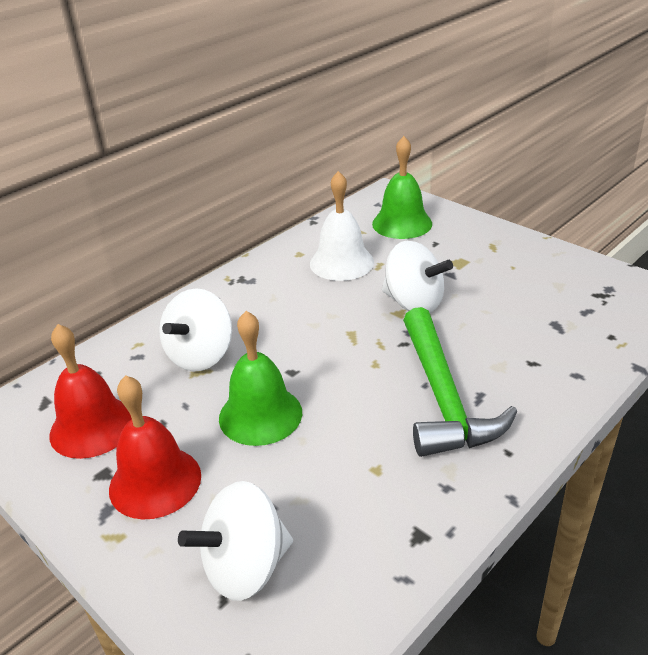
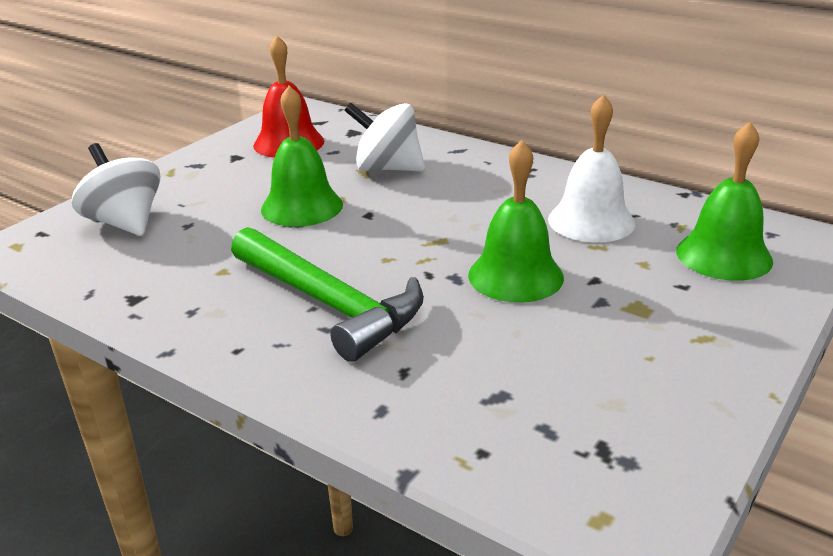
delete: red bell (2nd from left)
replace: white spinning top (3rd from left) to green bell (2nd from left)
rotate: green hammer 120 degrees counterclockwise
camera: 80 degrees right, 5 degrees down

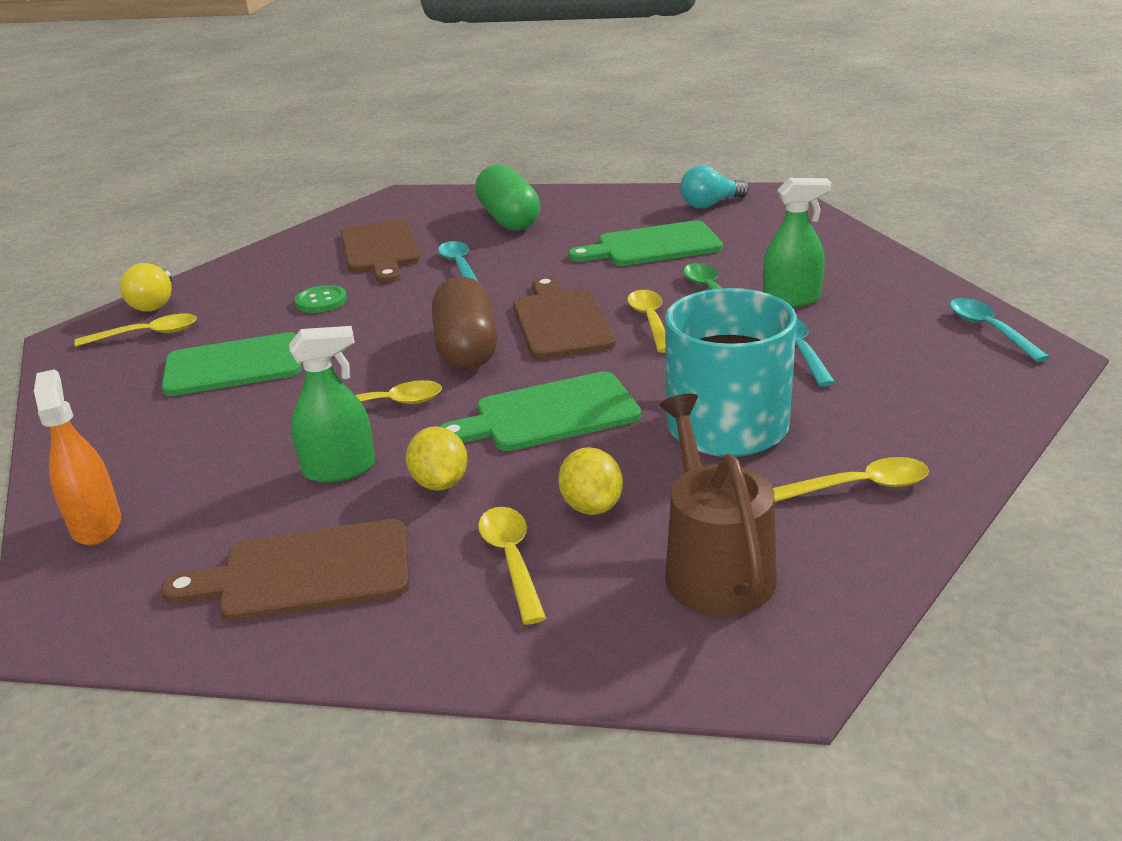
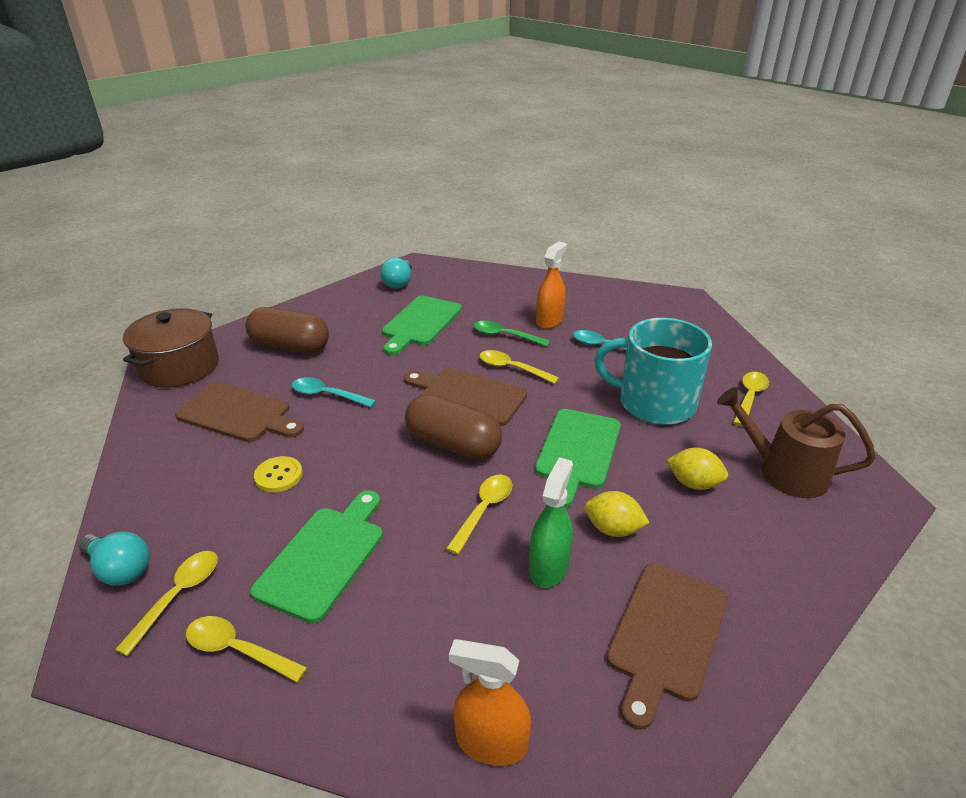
delete: turquoise spoon (3rd from left)
insert: brown pot
move: yellow spoon (3rd from left in the first image) to yellow spoon (2nd from left)
recolor: yellow light bulb to turquoise light bulb (1st from left); green button to yellow button; green capsule to brown capsule (1st from left); green spray bottle (2nd from left) to orange spray bottle (2nd from left)
camera: 55 degrees left, 5 degrees up

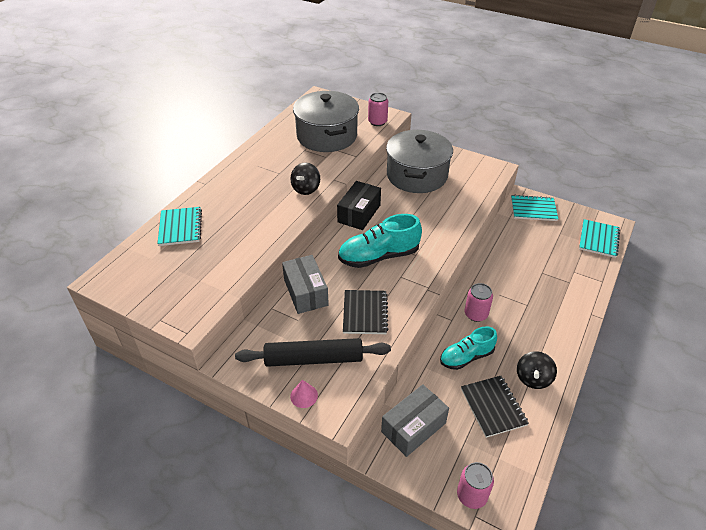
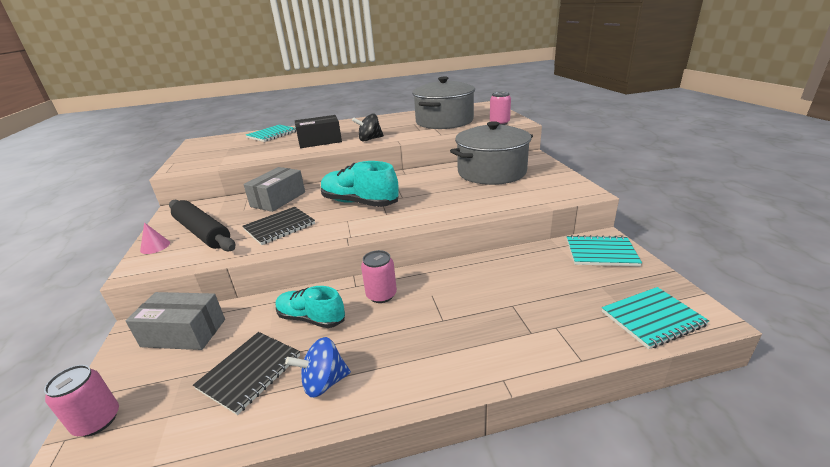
move: black box
recolor: black spinning top (2nd from left) to blue spinning top
rotate: turquoise notebook (2nd from left) 45 degrees counterclockwise
camera: 50 degrees right, 15 degrees down

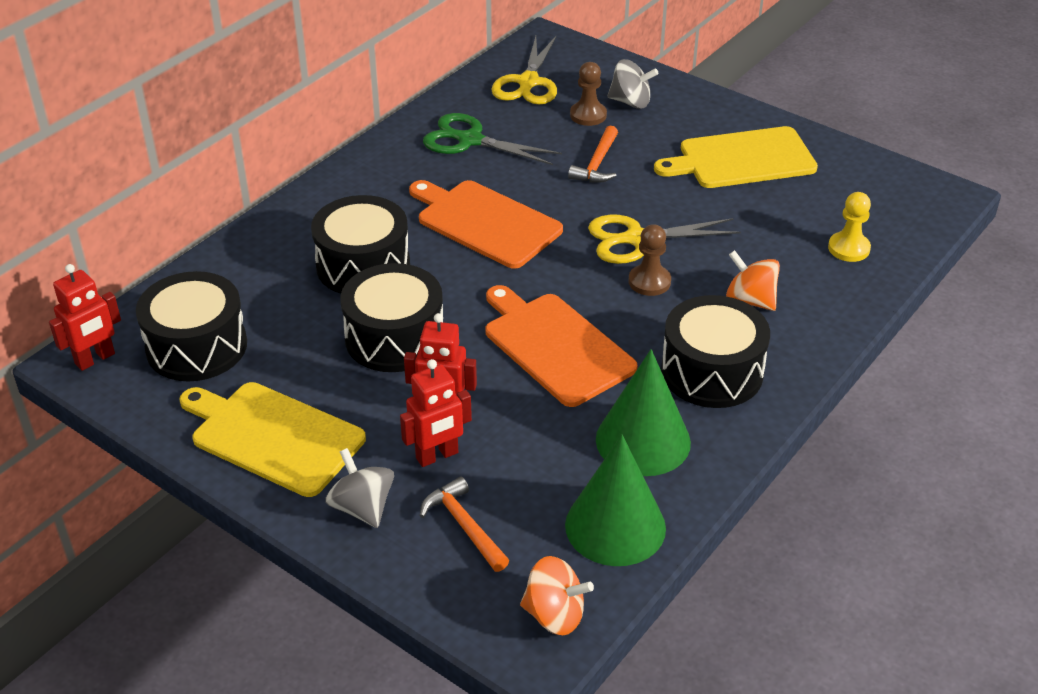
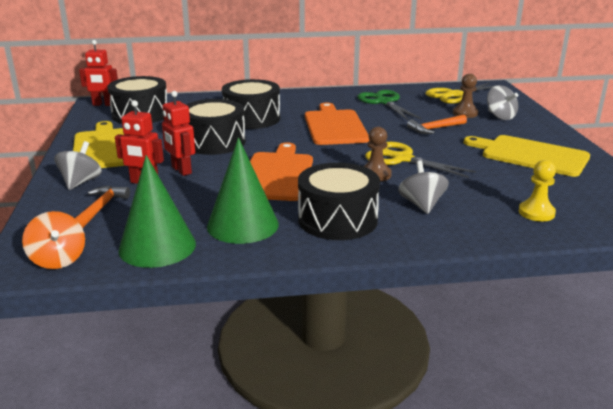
recolor: orange spinning top (2nd from left) to grey spinning top (2nd from left)
camera: 45 degrees right, 15 degrees down

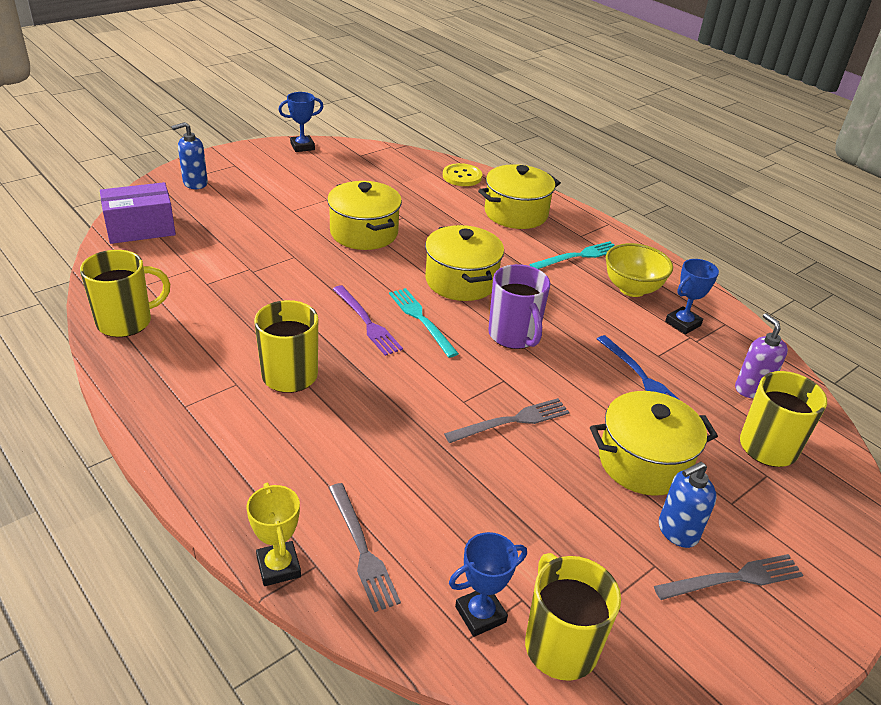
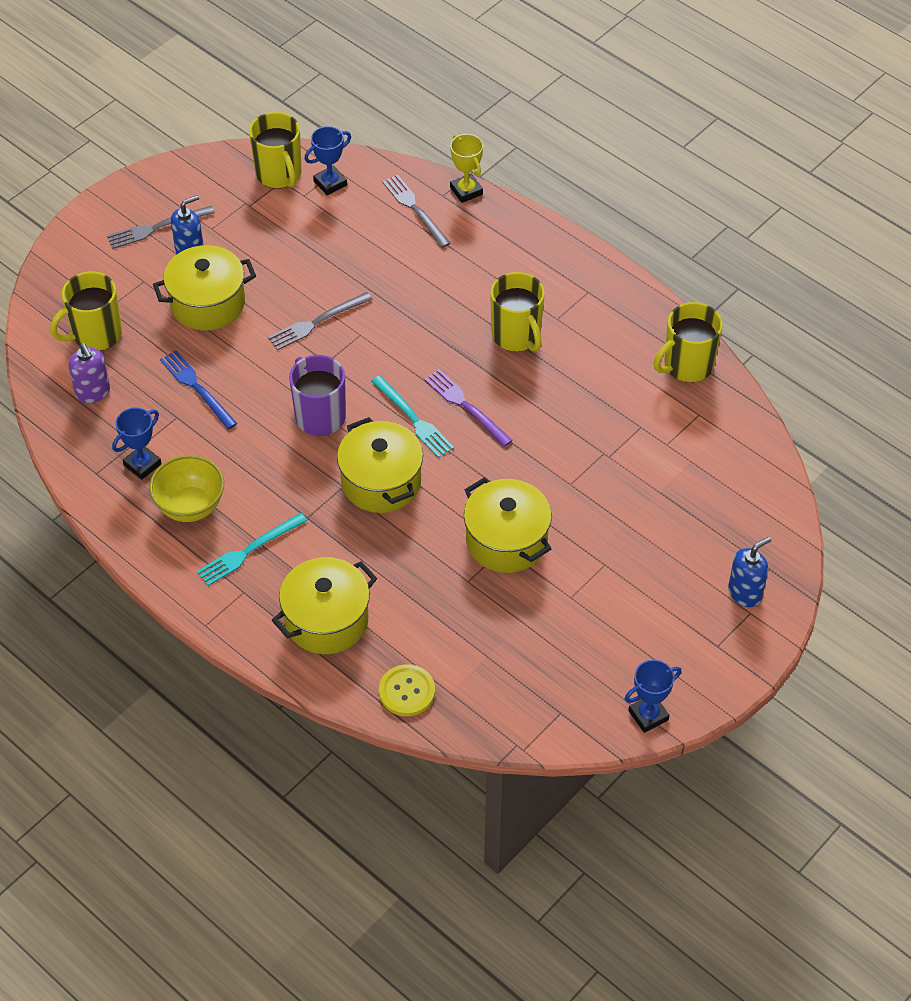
delete: purple box
camera: 175 degrees right, 15 degrees up

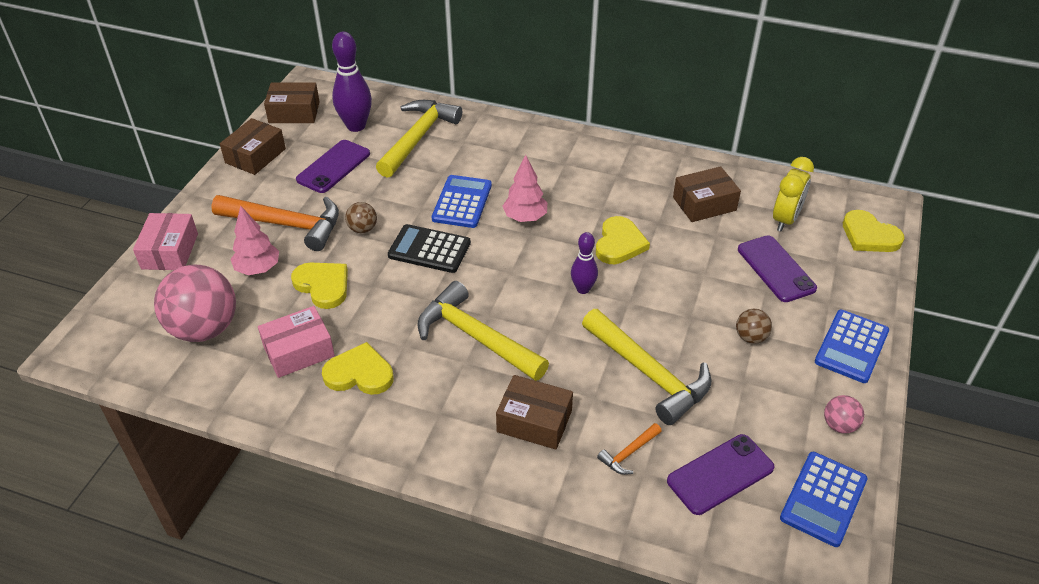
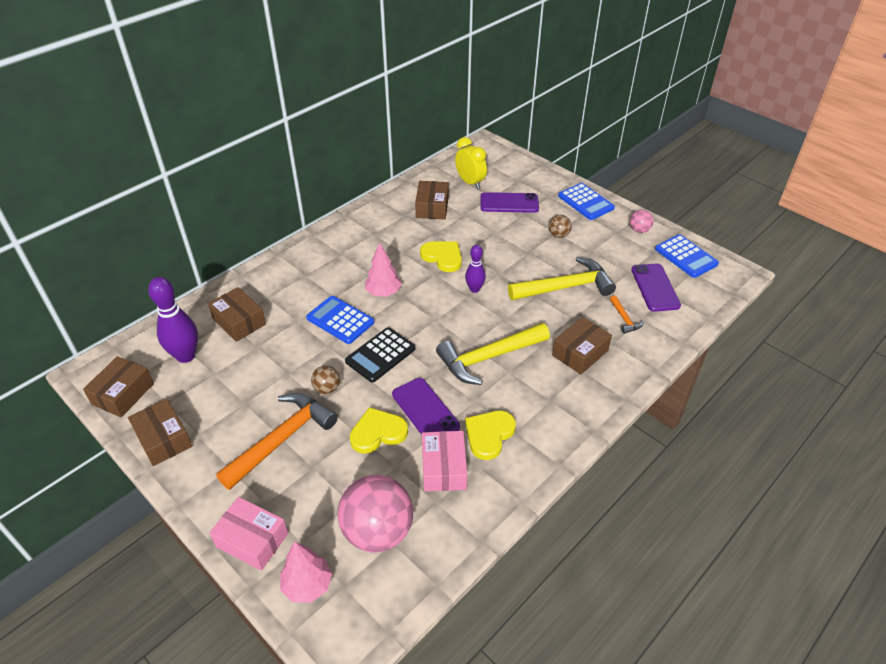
delete: yellow heart (4th from left)
move: pink tree (1st from left); purple phone (1st from left)
replace: yellow hammer (1st from left) to brown box (3rd from left)
camera: 65 degrees left, 0 degrees up

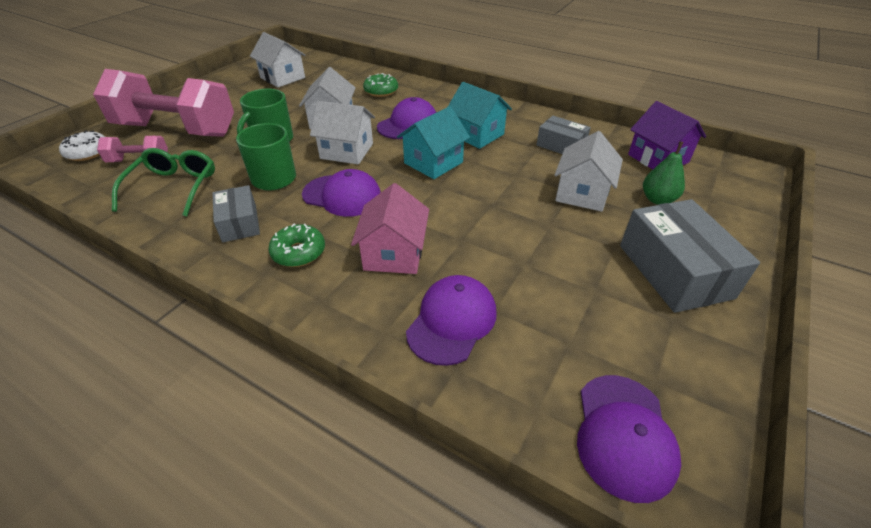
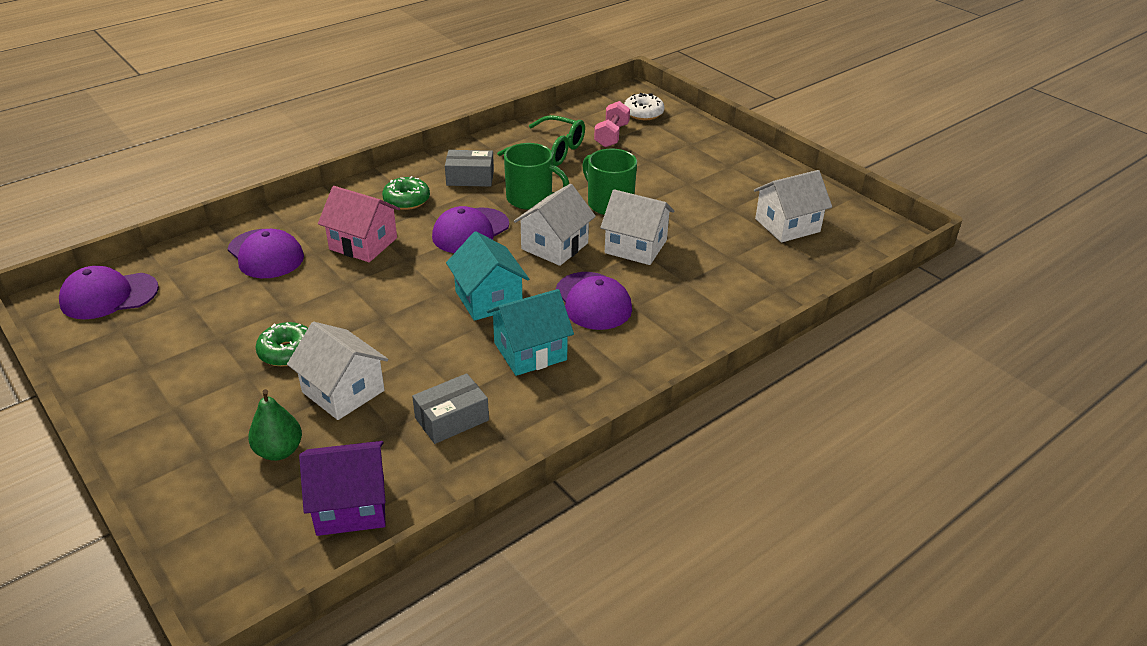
delete: pink dumbbell (2nd from left); grey box (3rd from left)
move: green donut (2nd from left in the first image) to green donut (1st from left)
rotate: purple cap (4th from left in the first image) 45 degrees counterclockwise
camera: 110 degrees right, 5 degrees down

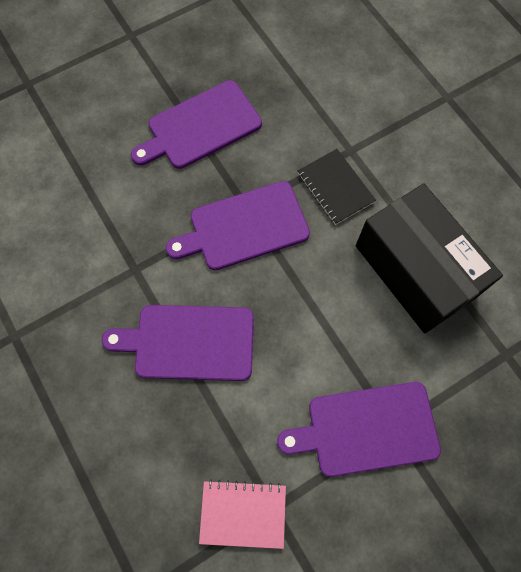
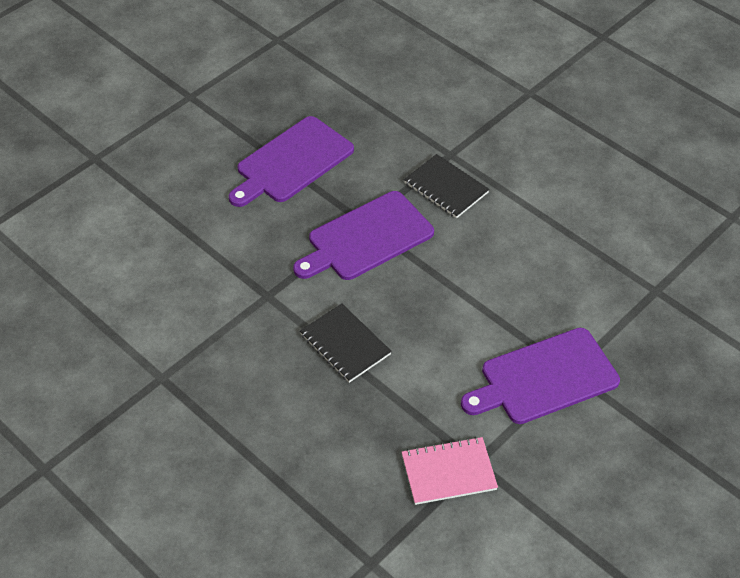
delete: black box
replace: purple cutting board (1st from left) to black notebook (1st from left)
camera: 15 degrees left, 20 degrees down

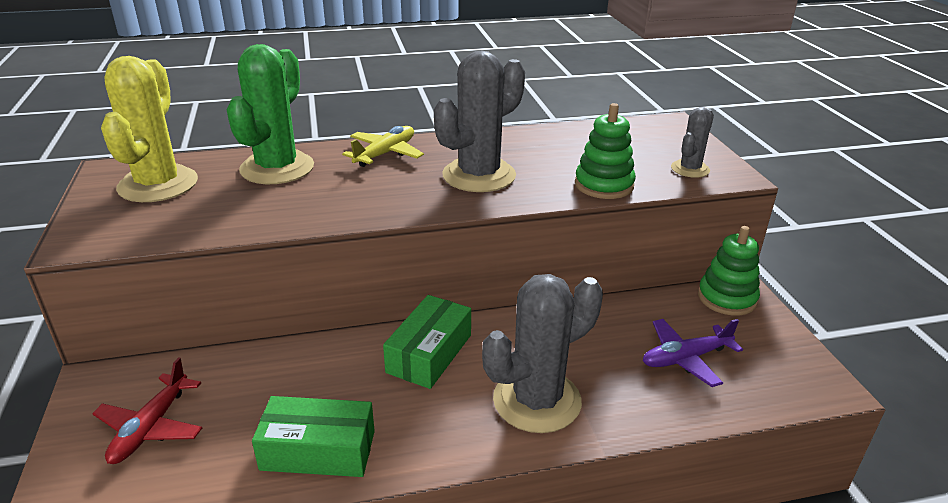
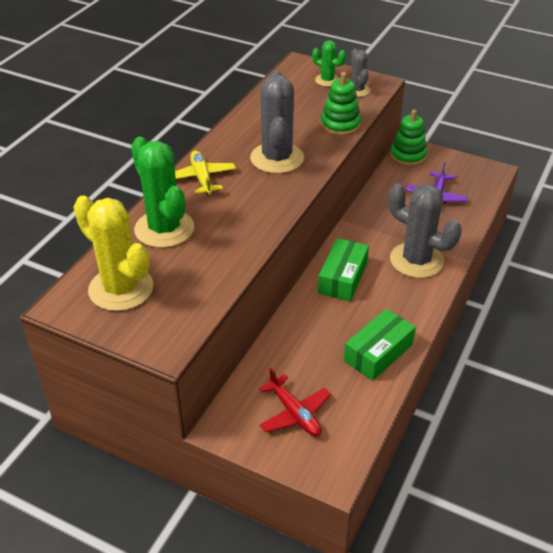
insert: green cactus (2nd from left)
rotate: green box (2nd from left in the first image) 45 degrees clockwise; grey cactus (2nd from left in the first image) 60 degrees counterclockwise
camera: 50 degrees left, 10 degrees up

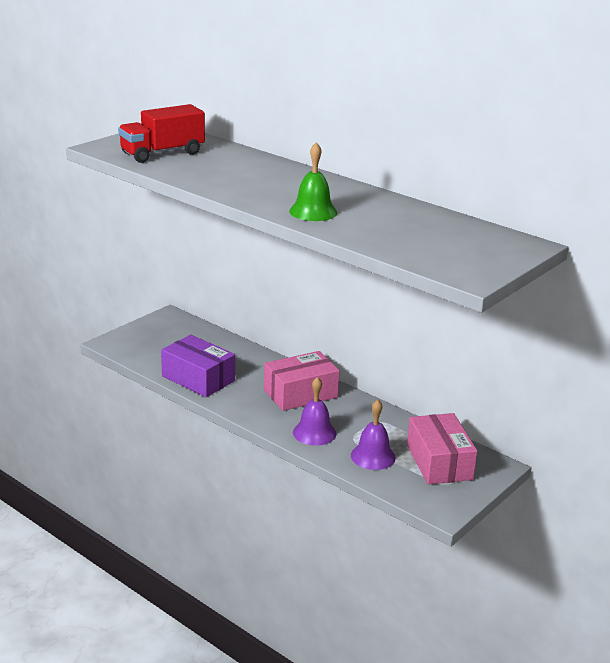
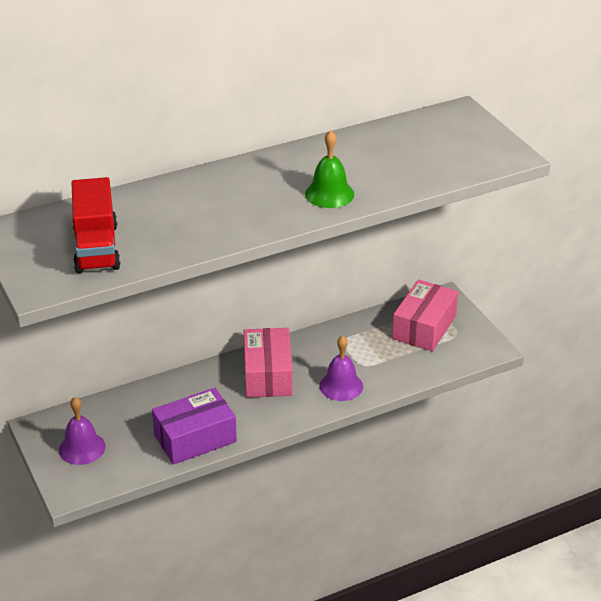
move: purple bell (2nd from left in the first image) to purple bell (1st from left)
rotate: pink box (2nd from left) 75 degrees counterclockwise
camera: 65 degrees left, 10 degrees up

